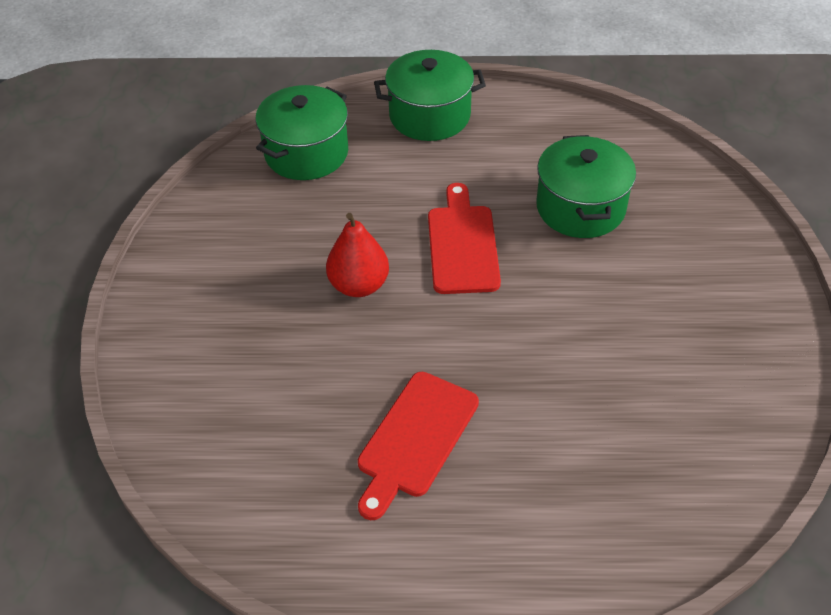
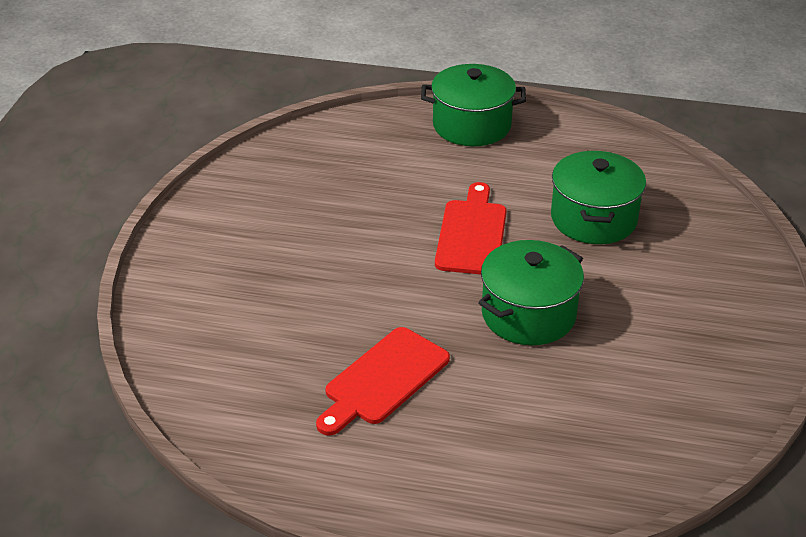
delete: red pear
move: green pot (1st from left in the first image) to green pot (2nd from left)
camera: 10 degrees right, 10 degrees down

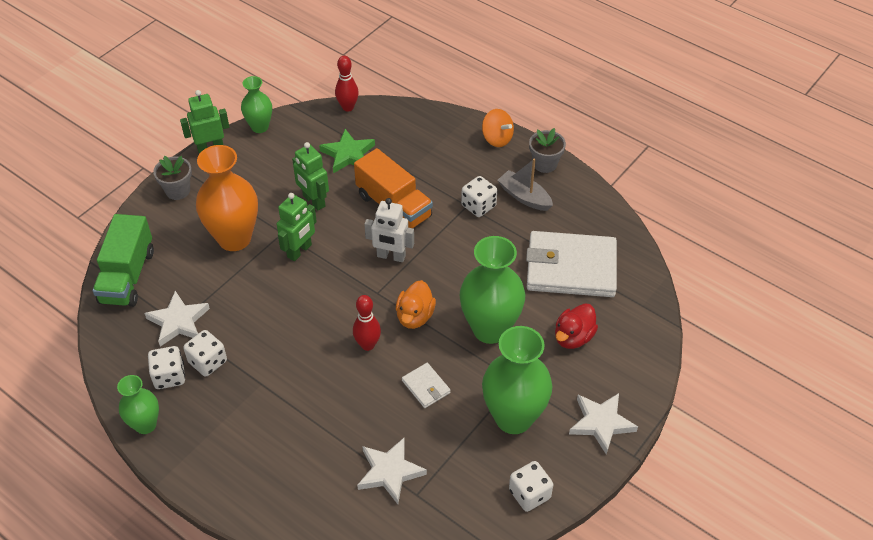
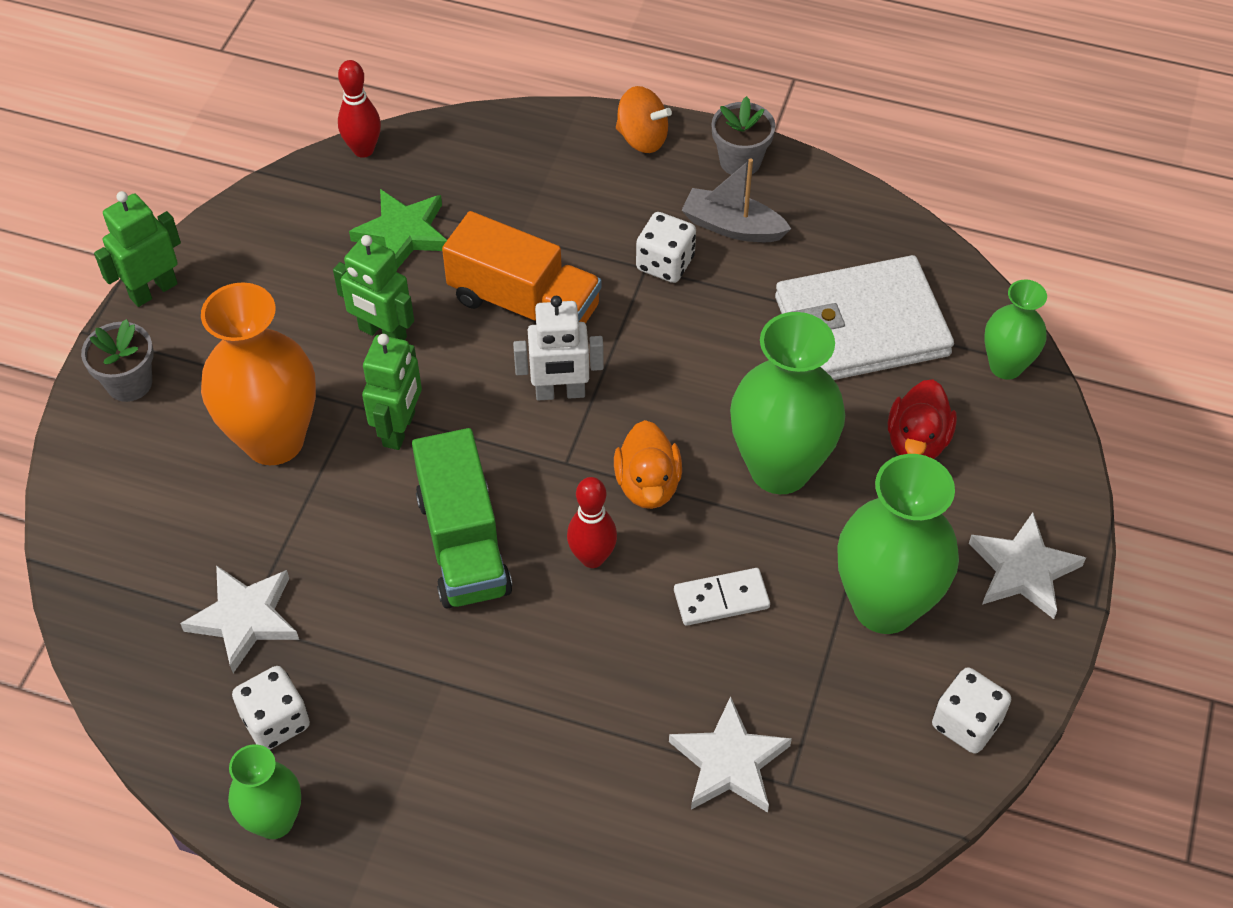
delete: white dice (2nd from left)
move: green truck; green vase (2nd from left in the first image) to green vase (4th from left)
replace: white wallet (1st from left) to white domino
camera: 20 degrees left, 5 degrees up

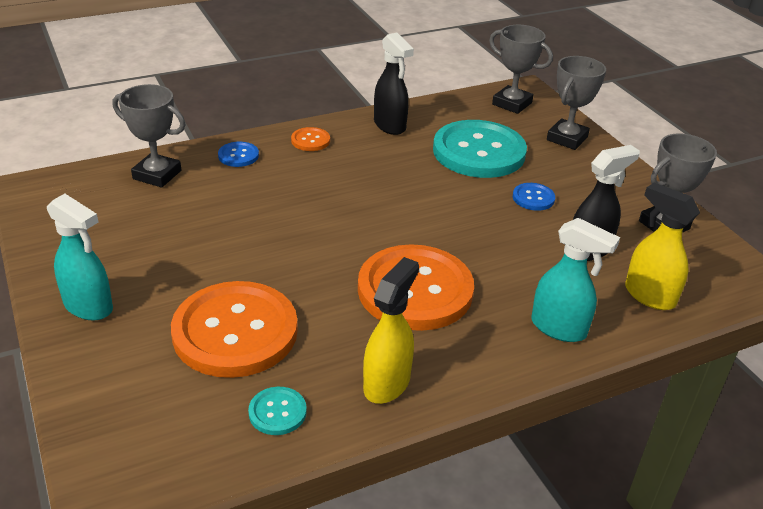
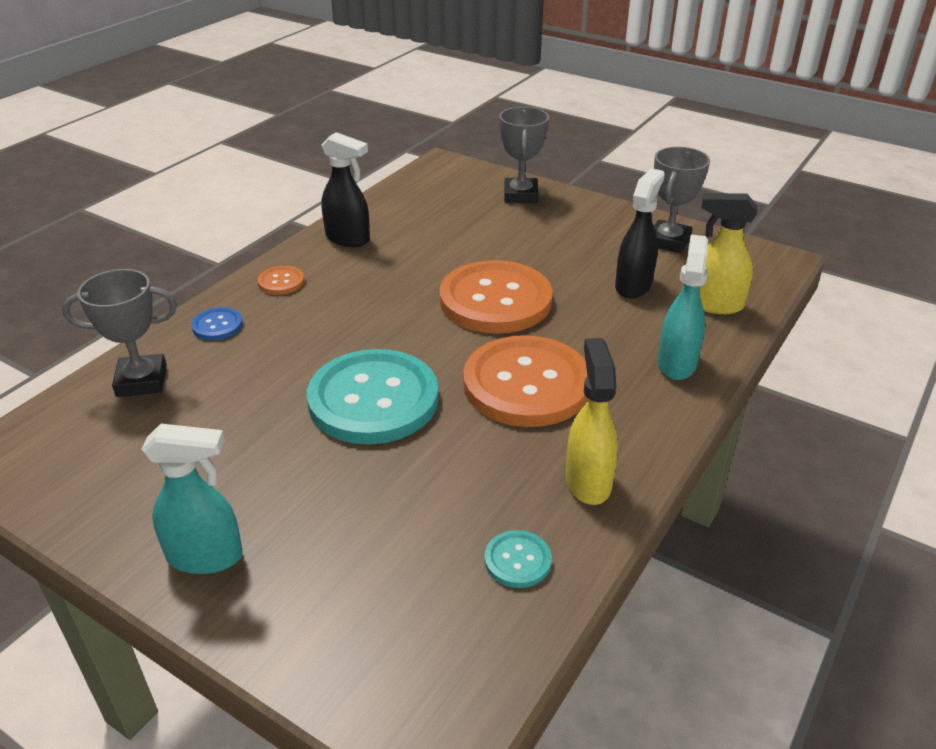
delete: grey trophy (2nd from left); blue button (2nd from left)
move: orange button (1st from left in the first image) to orange button (2nd from left); turquoise button (2nd from left in the first image) to turquoise button (1st from left)
rotate: turquoise spray bottle (2nd from left) 75 degrees counterclockwise
camera: 30 degrees left, 0 degrees up

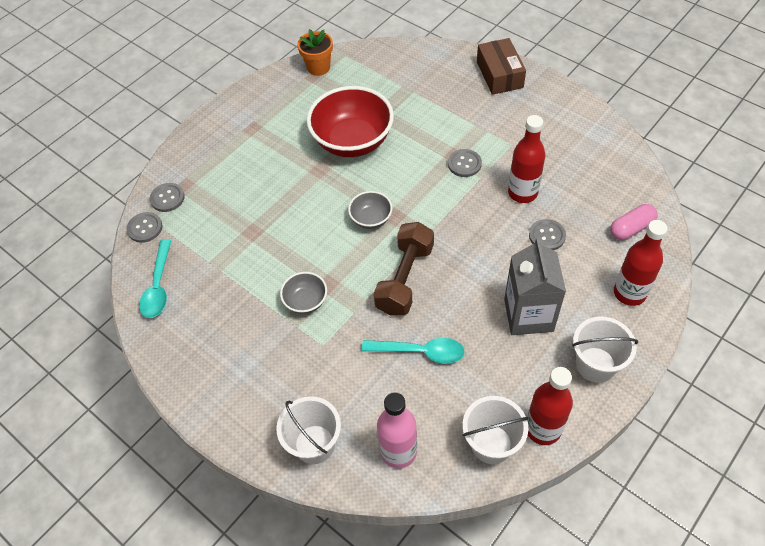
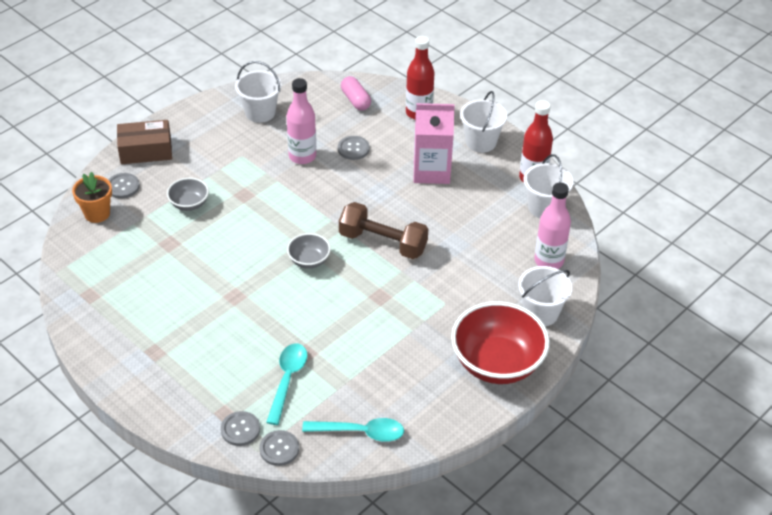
insert: white bucket (1st from left)
move: grey bowl (1st from left); orange flower pot; red bowl; turquoise spoon (2nd from left in the first image) to turquoise spoon (1st from left); grey button (3rd from left in the first image) to grey button (1st from left)
recolor: grey carton to pink carton; red bottle (1st from left) to pink bottle (1st from left)
camera: 90 degrees left, 10 degrees down

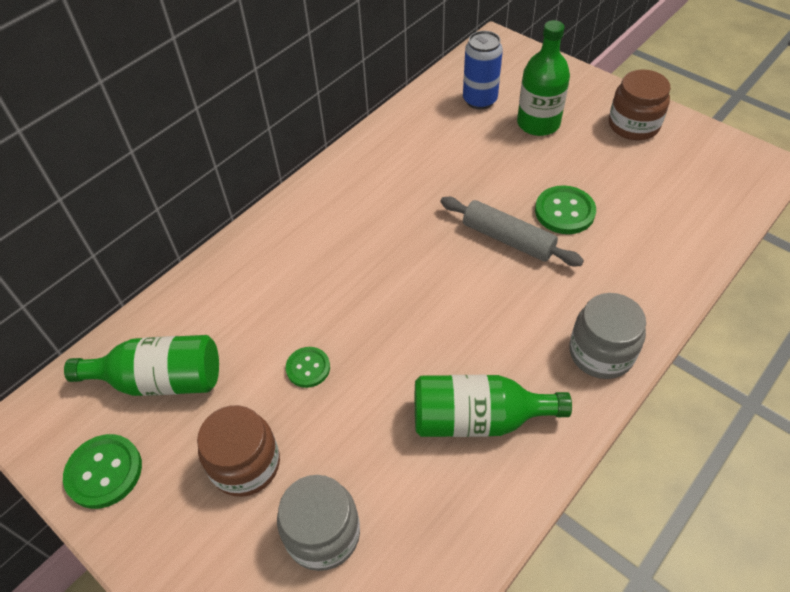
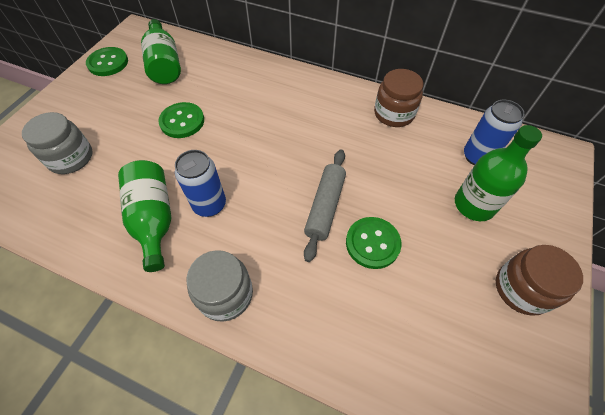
insert: blue can (1st from left)
move: brown jar (1st from left)
resize: green button (2nd from left) x1.55
camera: 70 degrees right, 5 degrees up

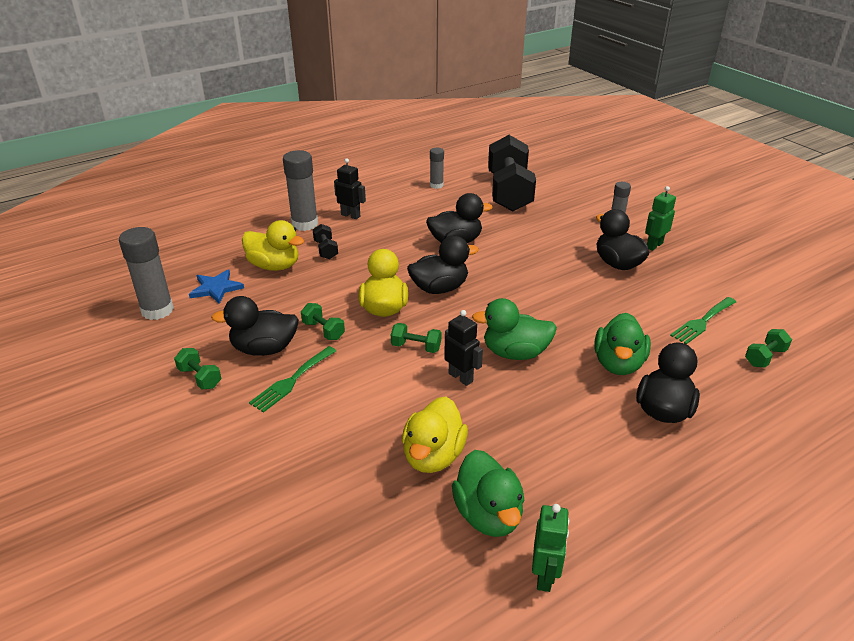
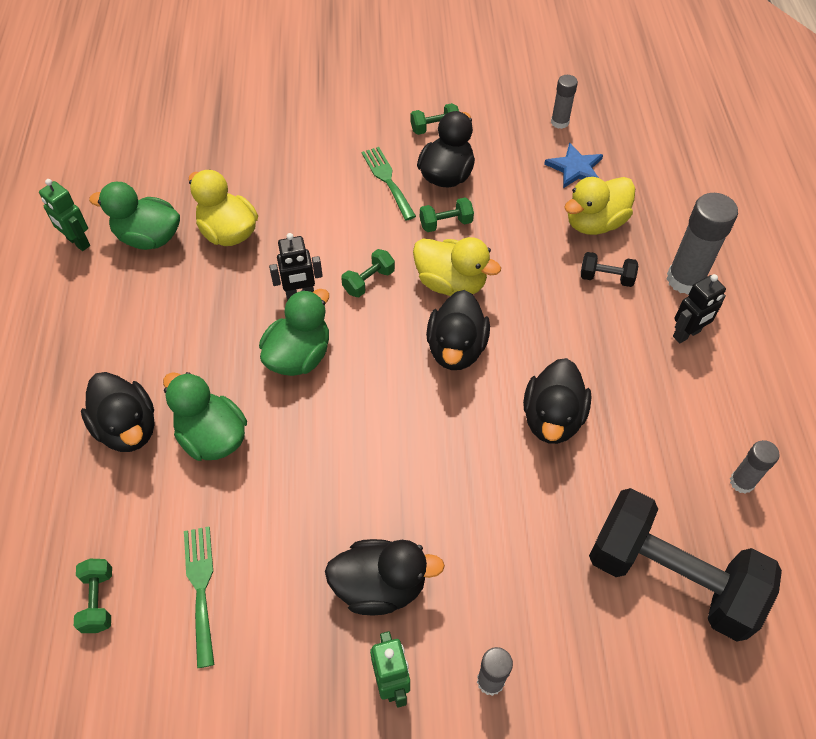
resize: grey glue stick (1st from left in the first image) x0.56
camera: 120 degrees right, 20 degrees up

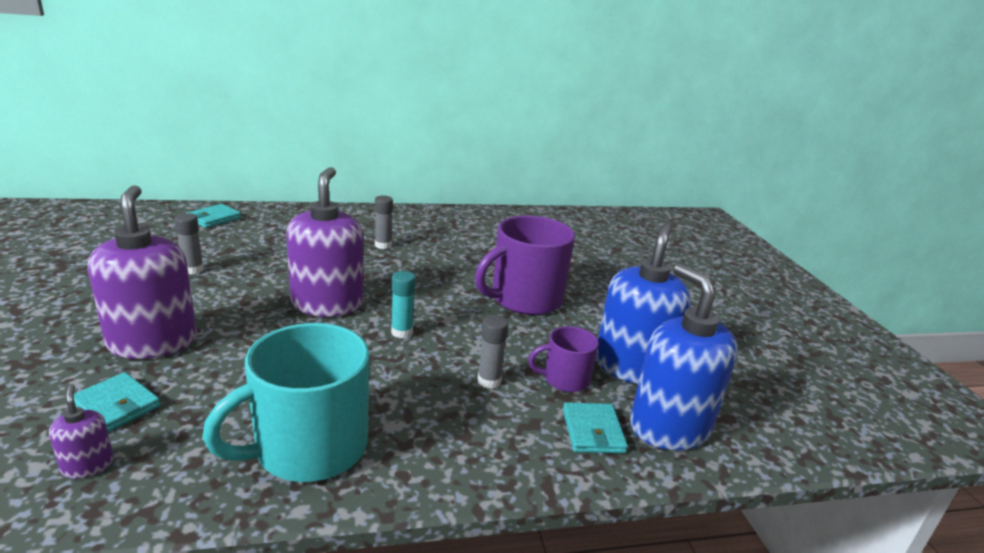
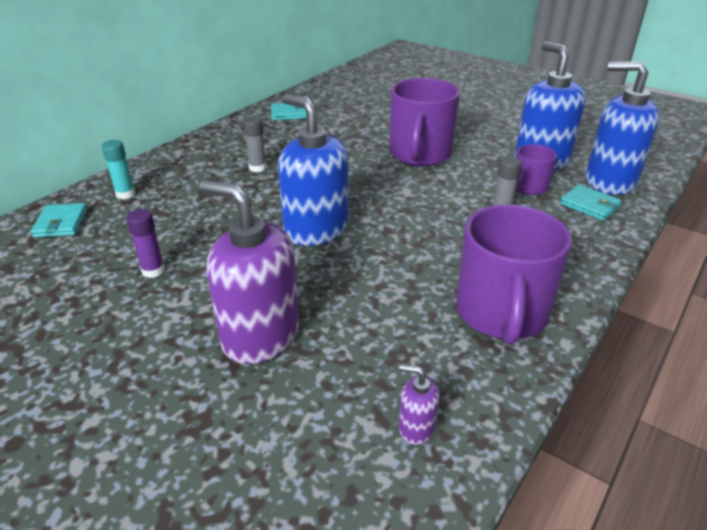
move: turquoise wallet (1st from left in the first image) to turquoise wallet (2nd from left); turquoise glue stick
recolor: grey glue stick (1st from left) to purple glue stick; turquoise mug to purple mug (2nd from left); purple soap dispenser (3rd from left) to blue soap dispenser (1st from left)
camera: 40 degrees left, 10 degrees up

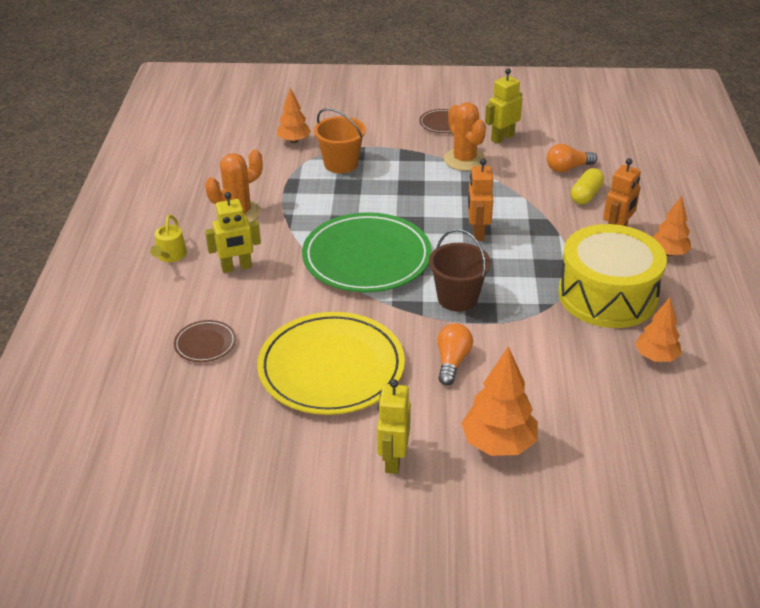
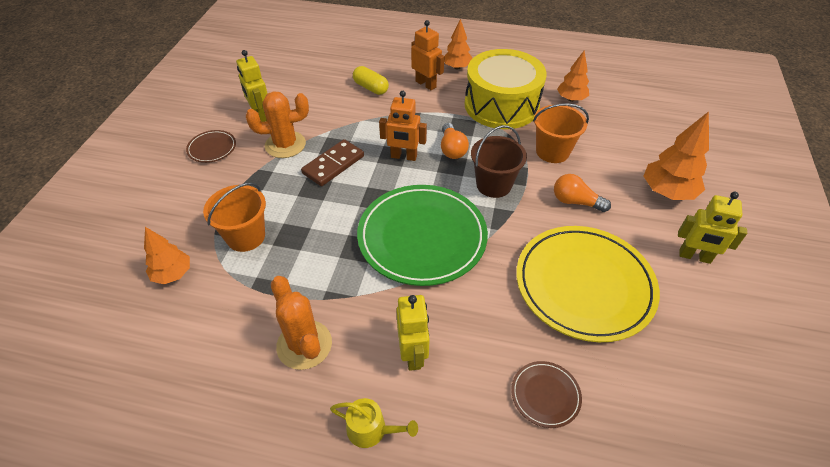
insert: brown domino; orange bucket (2nd from left)
move: orange light bulb (2nd from left in the first image) to orange light bulb (1st from left)
camera: 80 degrees left, 10 degrees up

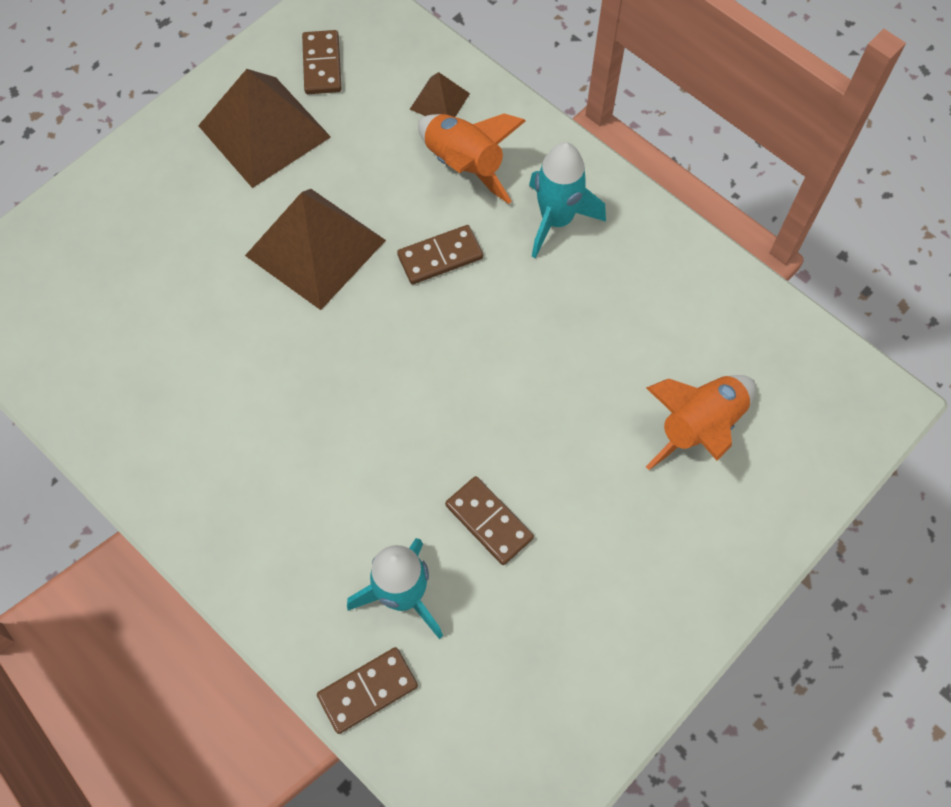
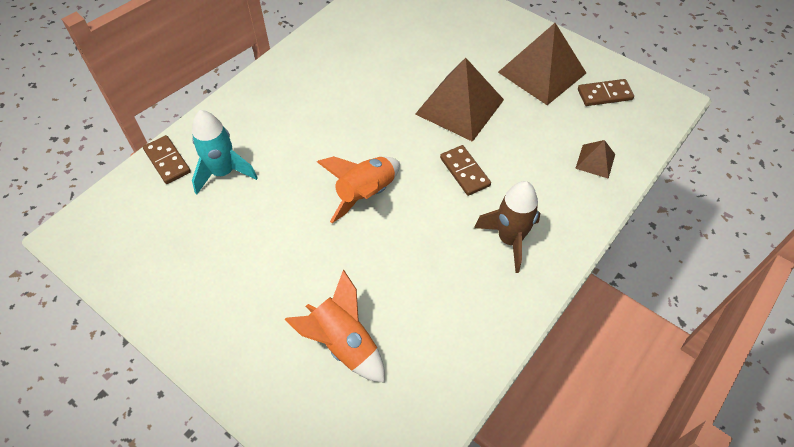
delete: brown domino (4th from left)
move: orange rocket (1st from left in the first image) to orange rocket (2nd from left)
recolor: turquoise rocket (2nd from left) to brown rocket
camera: 85 degrees right, 10 degrees down

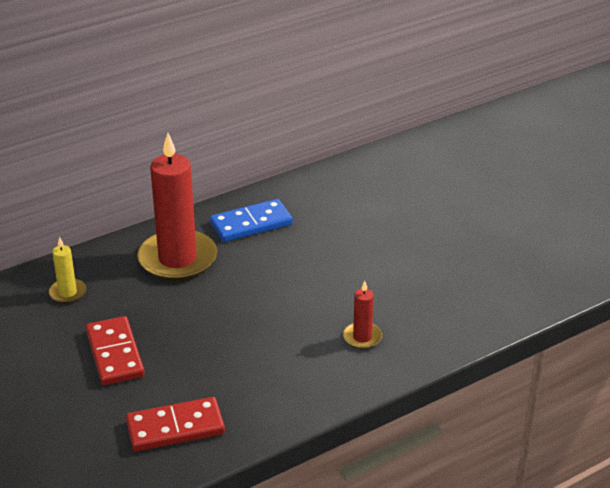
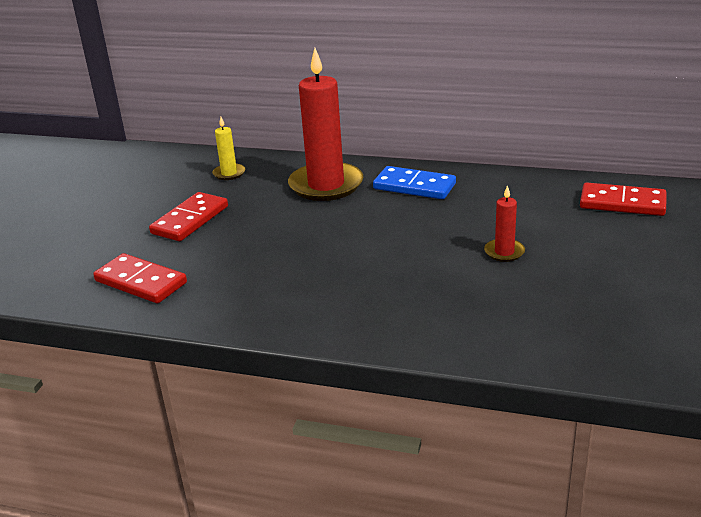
insert: red domino (3rd from left)
move: red candle (2nd from left)
camera: 50 degrees right, 5 degrees down

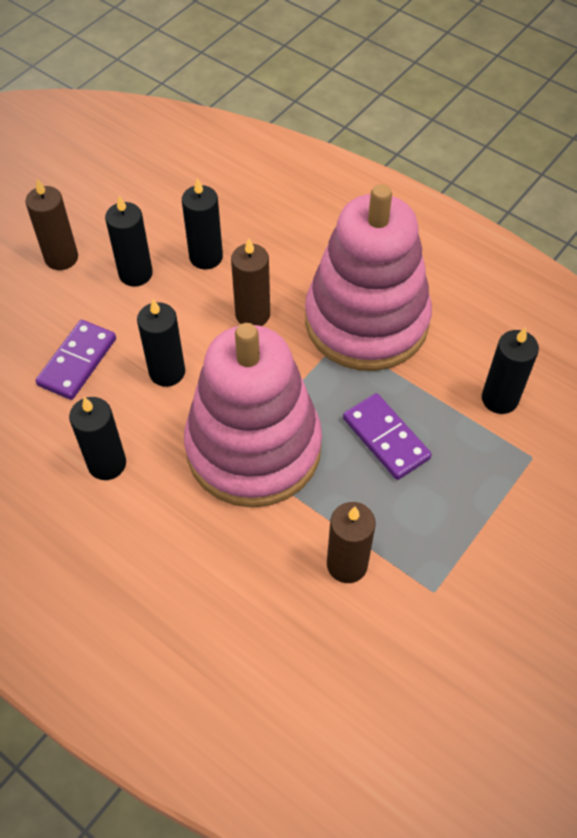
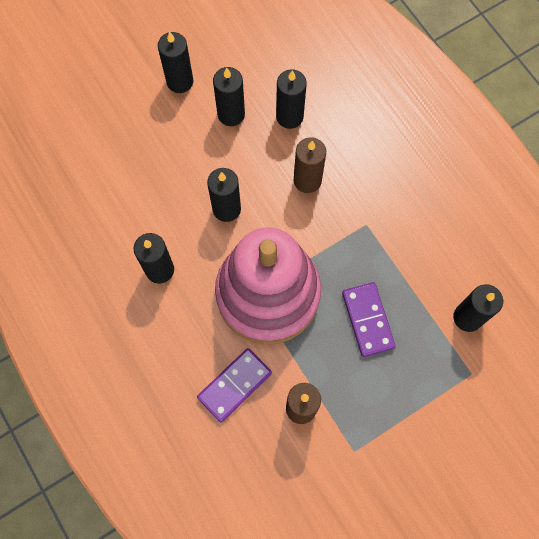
delete: pink stacking toy (2nd from left)
move: purple domino (1st from left)
recolor: brown candle (1st from left) to black candle (2nd from left)
camera: 20 degrees right, 15 degrees up

